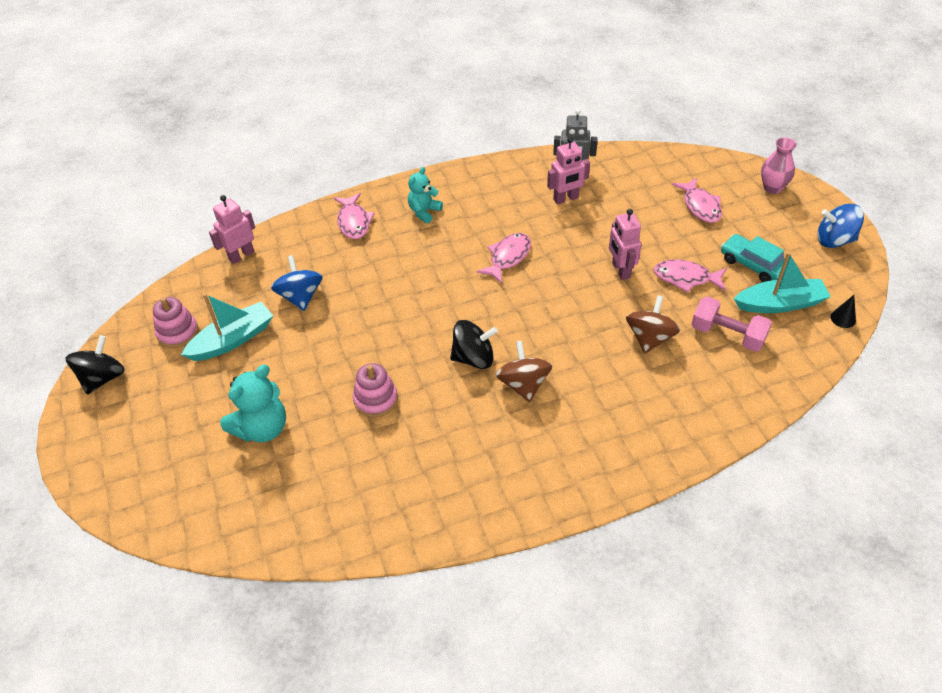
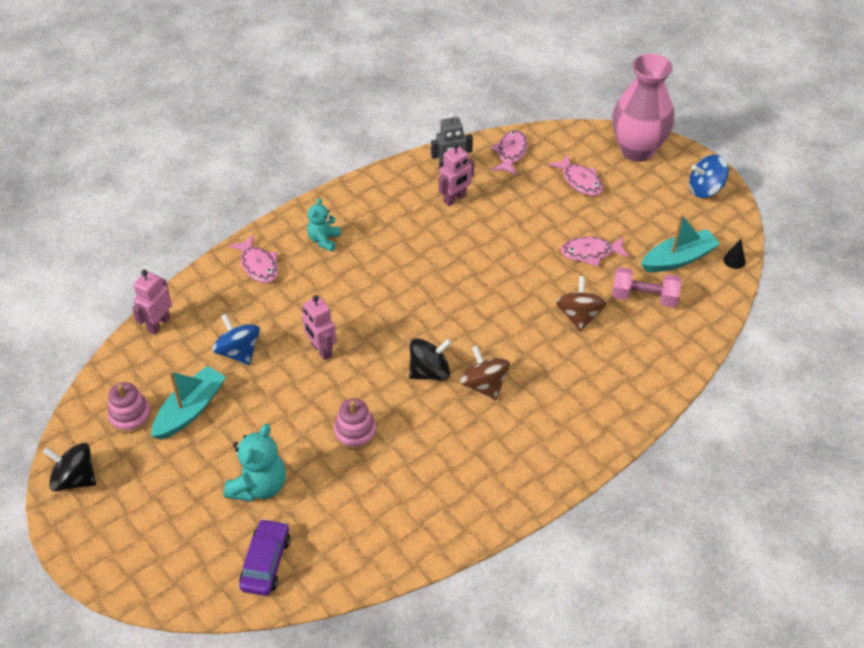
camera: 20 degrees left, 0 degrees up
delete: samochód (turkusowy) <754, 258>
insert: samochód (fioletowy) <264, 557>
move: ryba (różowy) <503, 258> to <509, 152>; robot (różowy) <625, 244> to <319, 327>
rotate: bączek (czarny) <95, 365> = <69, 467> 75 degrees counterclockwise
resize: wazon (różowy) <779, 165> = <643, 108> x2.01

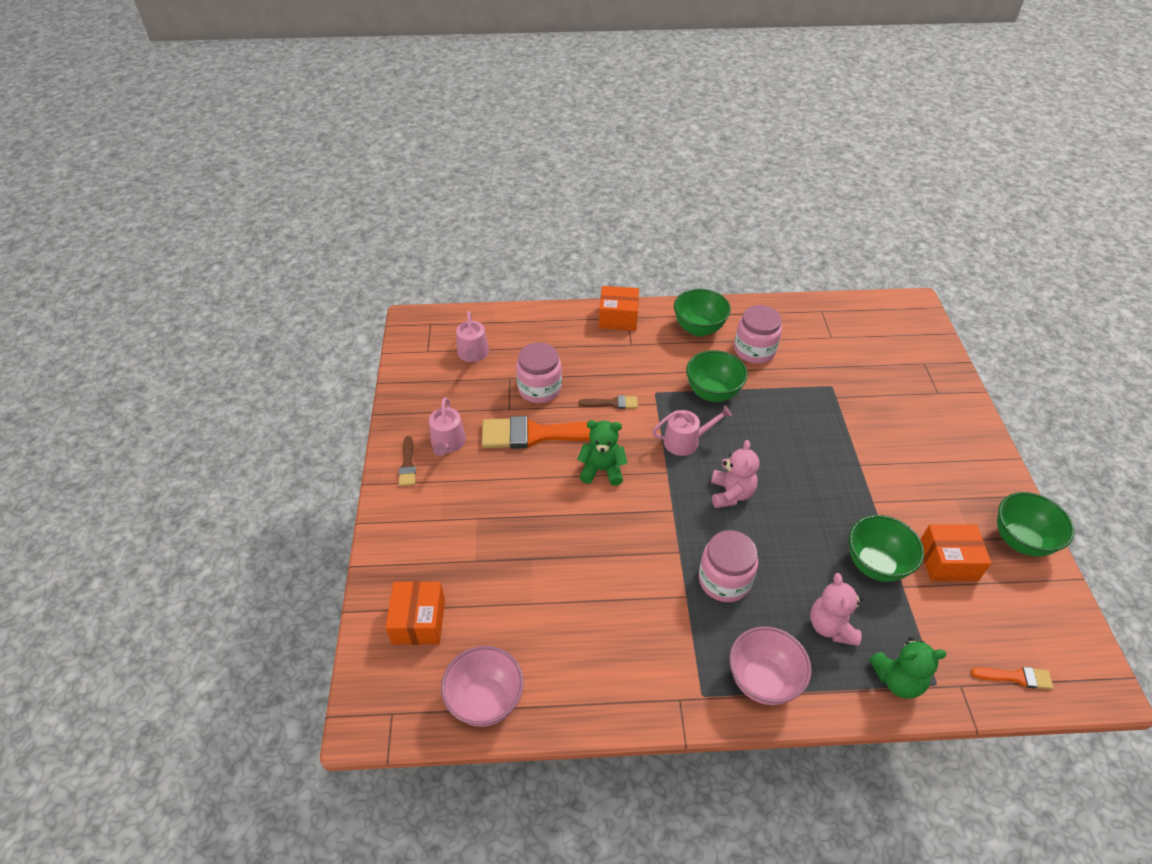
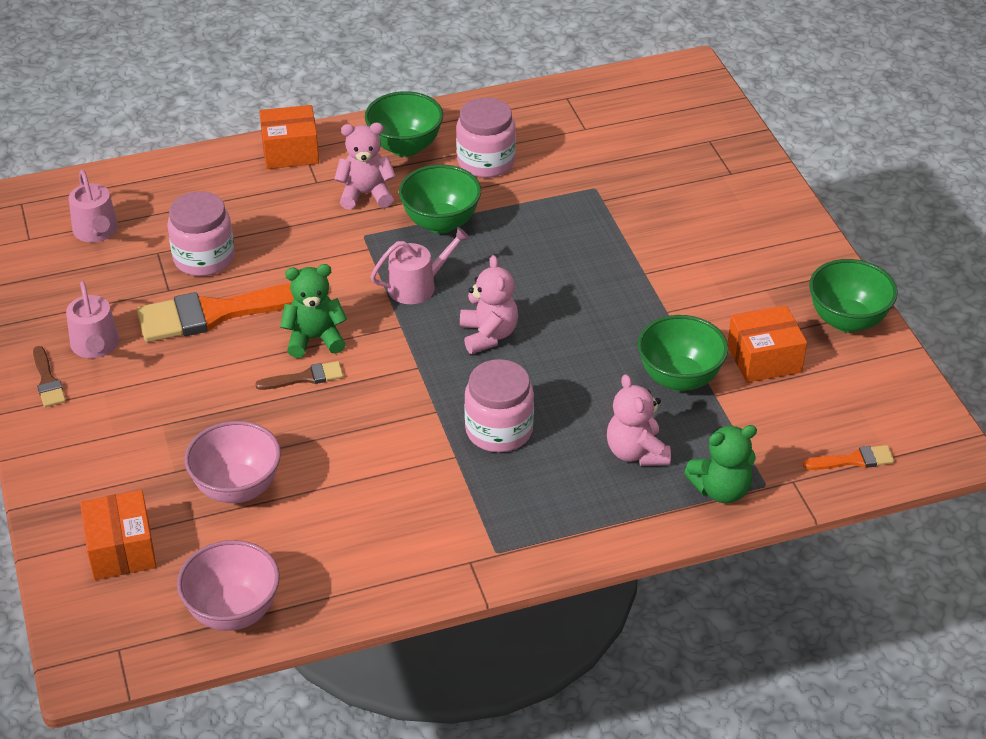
camera: 15 degrees left, 5 degrees down
insert: miś (różowy) <365, 166>
move: pędzel (brązowy) <608, 402> to <299, 375>; miska (różowy) <770, 665> to <232, 462>

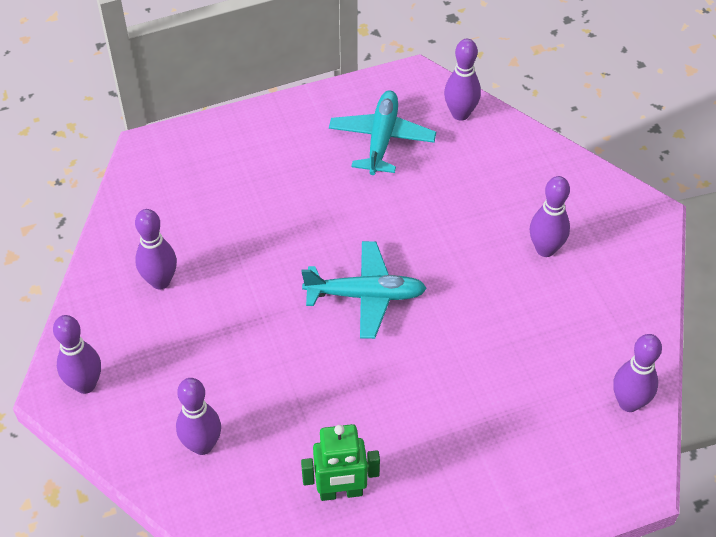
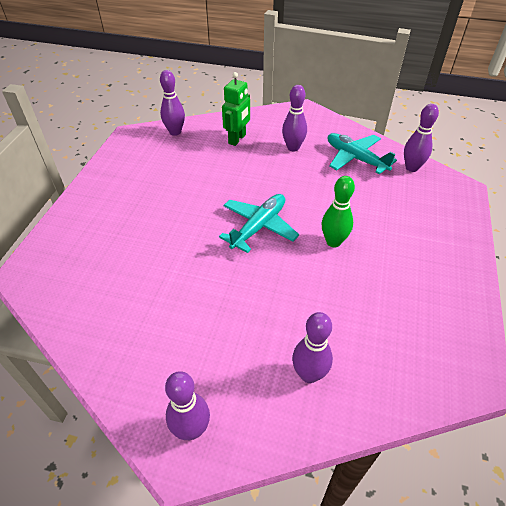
camera: 55 degrees left, 5 degrees down
delete: kręgiel (fioletowy) <156, 249>
insert: kręgiel (zielony) <338, 211>
move: robot (zielony) <340, 462> to <236, 109>; samolot (turkusowy) <382, 133> to <362, 153>

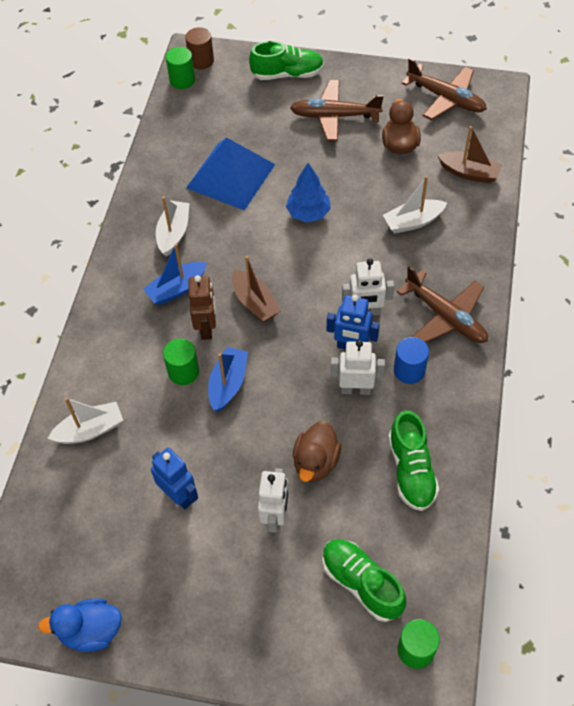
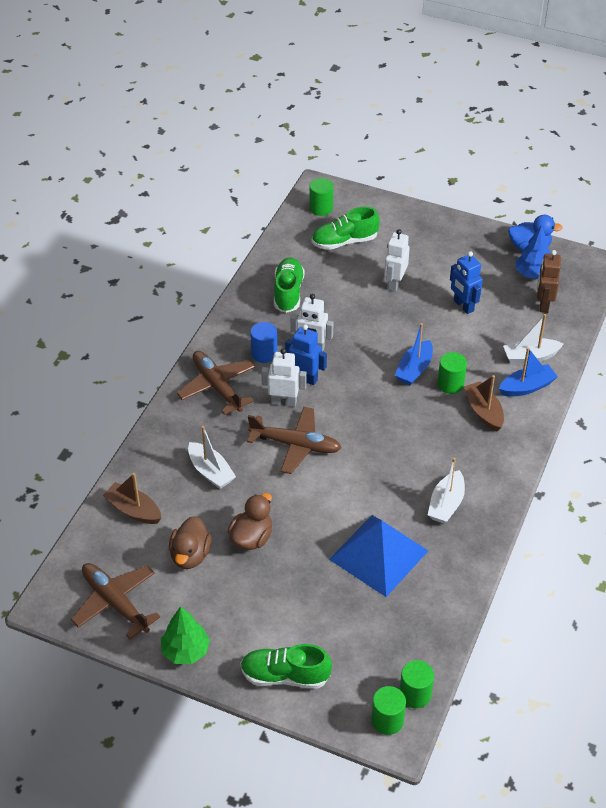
camera: 170 degrees left, 10 degrees down
insert: drzewko (zielony) <185, 635>
move: łódka (niebieski) <175, 274> to <528, 372>; robot (brązowy) <202, 307> to <549, 281>; łódka (brązowy) <256, 289> to <484, 403>; drzewko (niebieski) <308, 192> to <533, 252>; samolot (brązowy) <337, 110> to <294, 440>; kaczka (brązowy) <317, 451> to <250, 521>
recolor: walec (brązowy) <199, 48> to walec (zielony) <388, 710>
rotate: but (zielony) <364, 580> = <346, 228> 105 degrees clockwise; łódka (biały) <415, 205> = <212, 457> 60 degrees clockwise

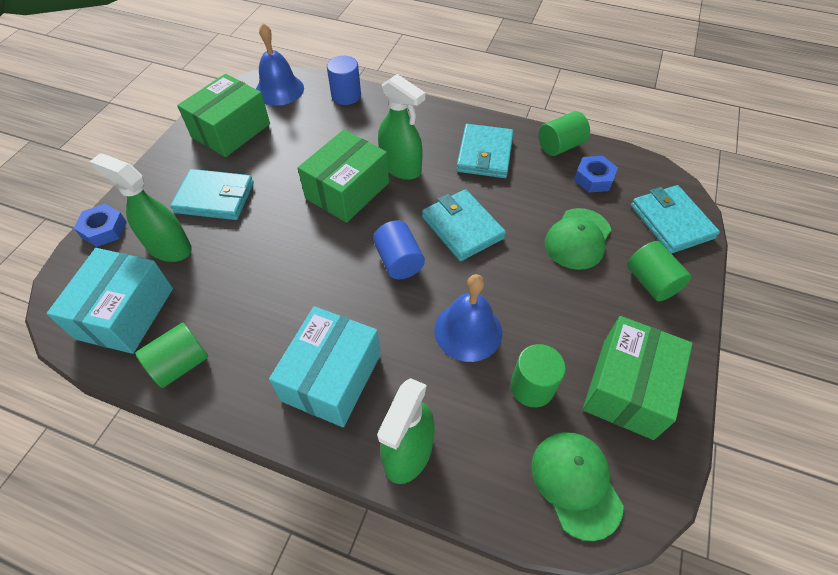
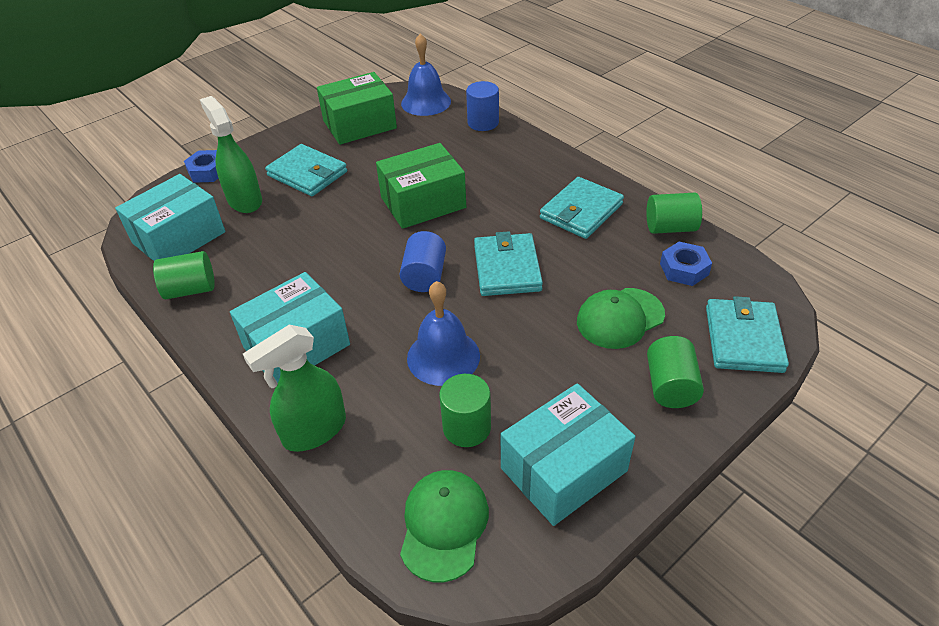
camera: 30 degrees right, 10 degrees down
delete: spryskiwacz (zielony) <401, 127>
recolor: pudełko (zielony) <638, 378> to pudełko (turkusowy) <568, 454>

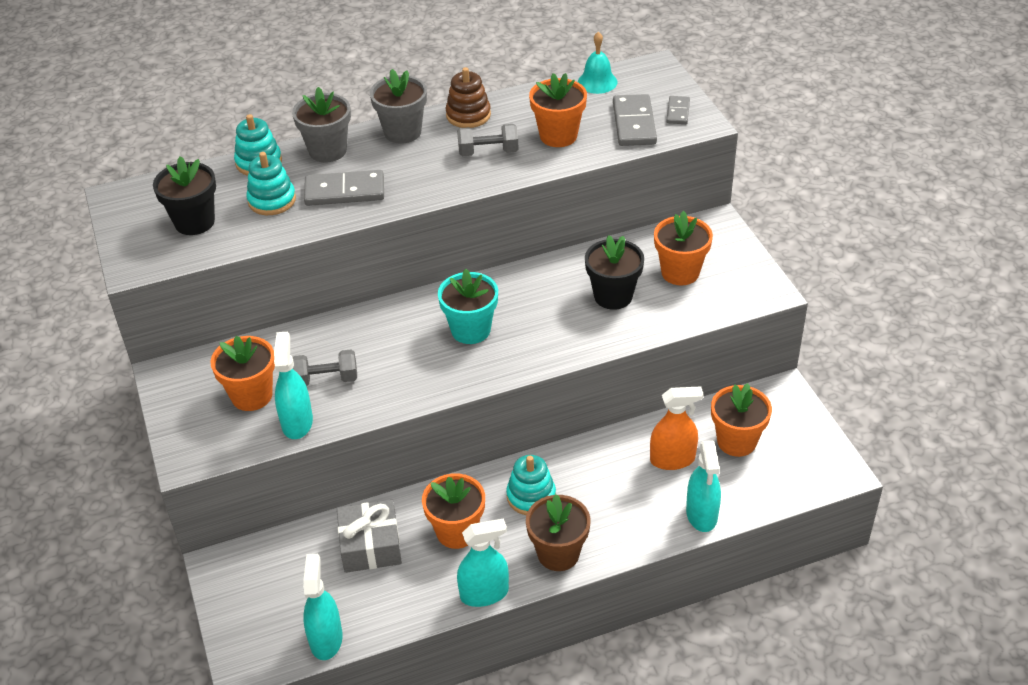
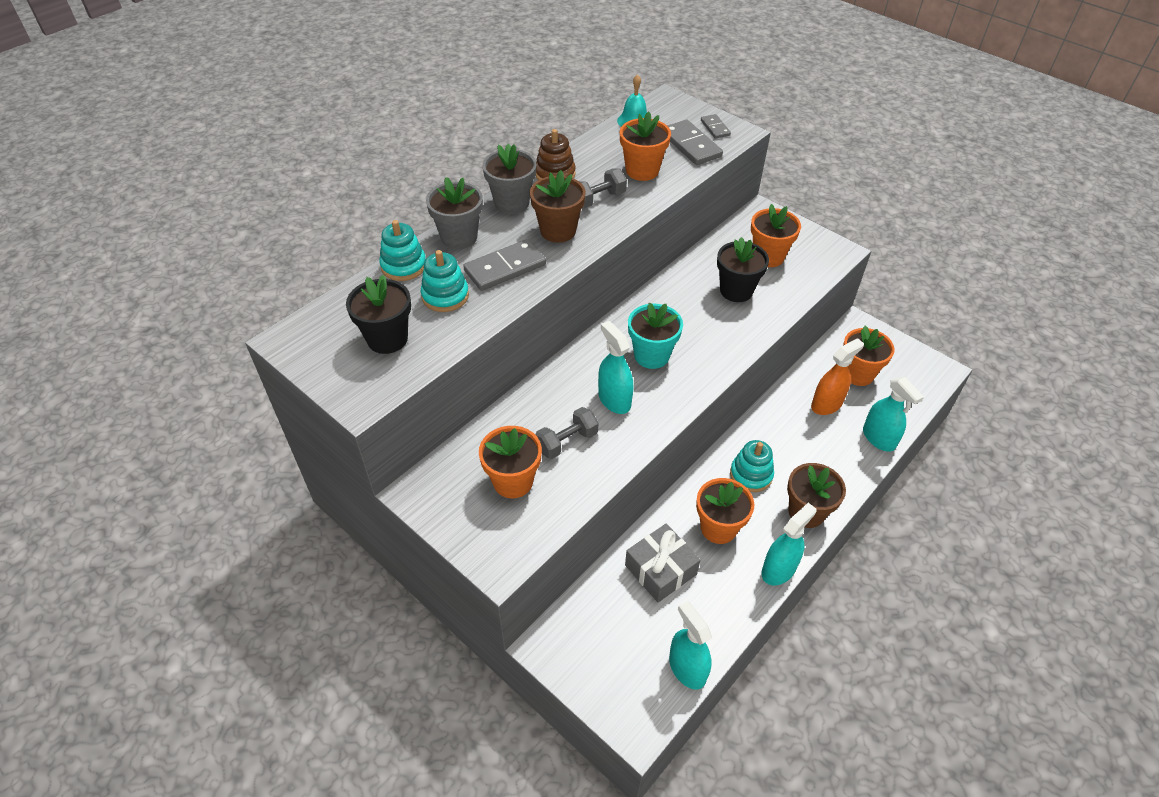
camera: 30 degrees left, 5 degrees up
insert: doniczka (brązowy) <558, 206>
move: spryskiwacz (turkusowy) <293, 385> to <615, 367>

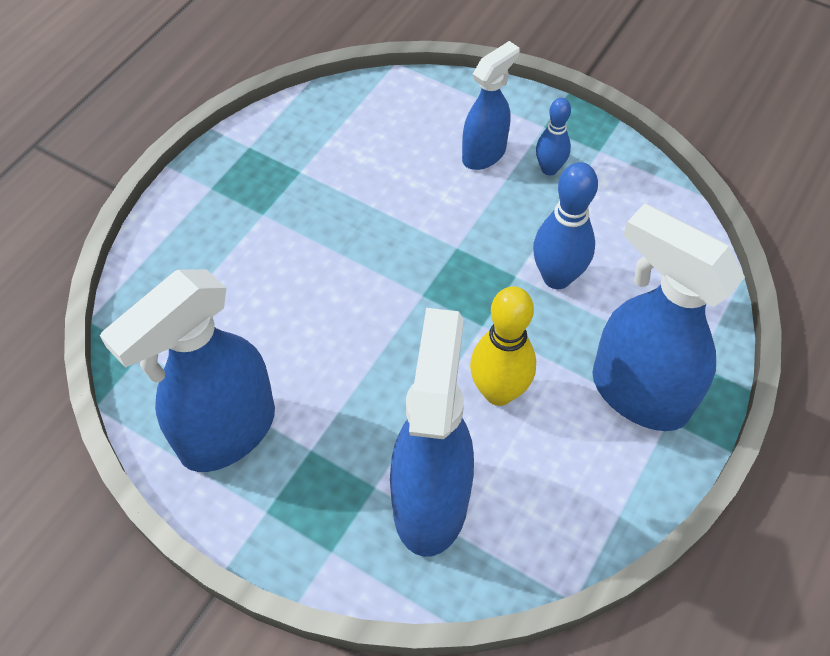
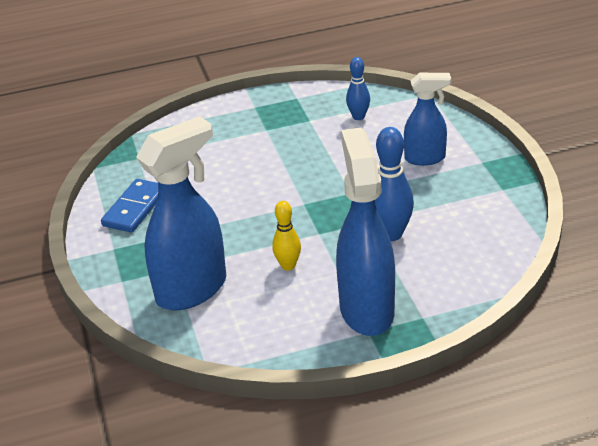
camera: 45 degrees right, 20 degrees down
move: kręgiel (niebieski) <553, 137> to <358, 88>
replace: spryskiwacz (niebieski) <187, 370> to kostka domina (niebieski) <129, 206>
resize: kręgiel (żółty) <503, 346> = <286, 235> x0.62

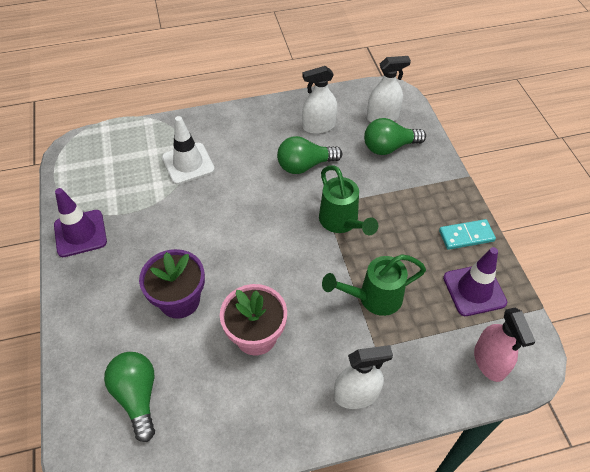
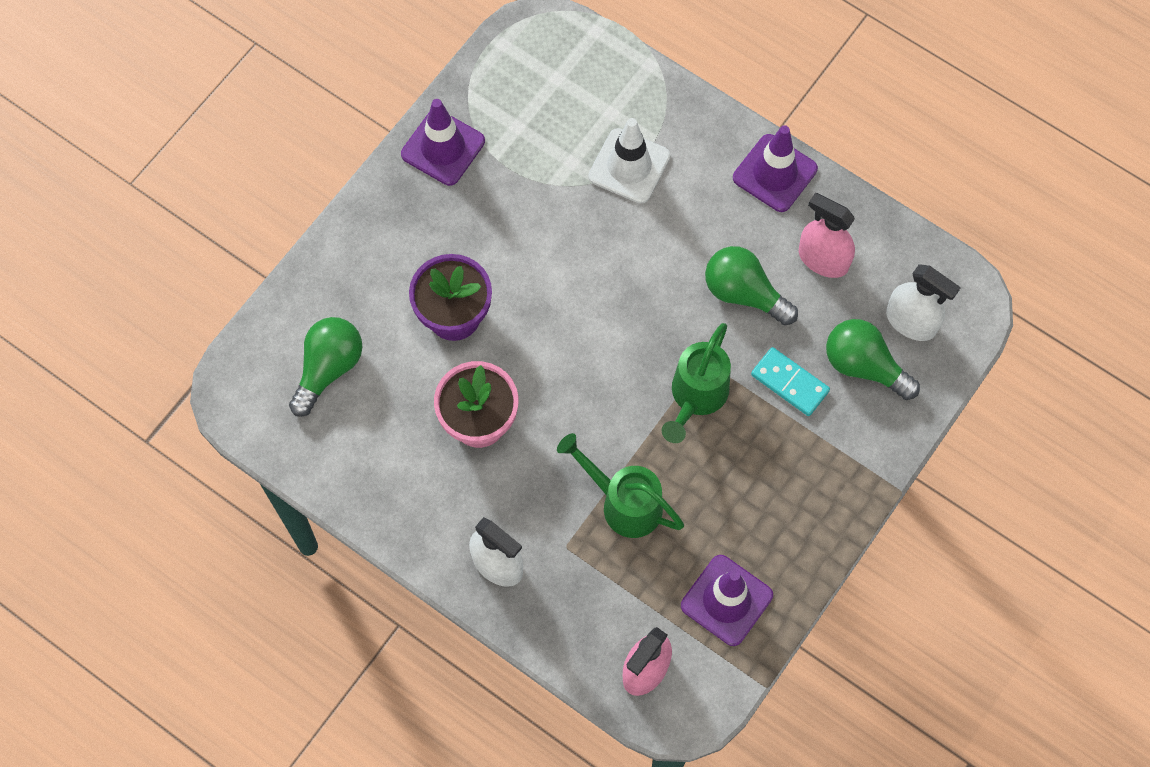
camera: 50 degrees right, 15 degrees up
insert: pachołek (fioletowy) <775, 168>
move: kostka domina (turkusowy) <467, 234> to <790, 381>
recolor: spryskiwacz (biały) <319, 100> to spryskiwacz (różowy) <827, 235>

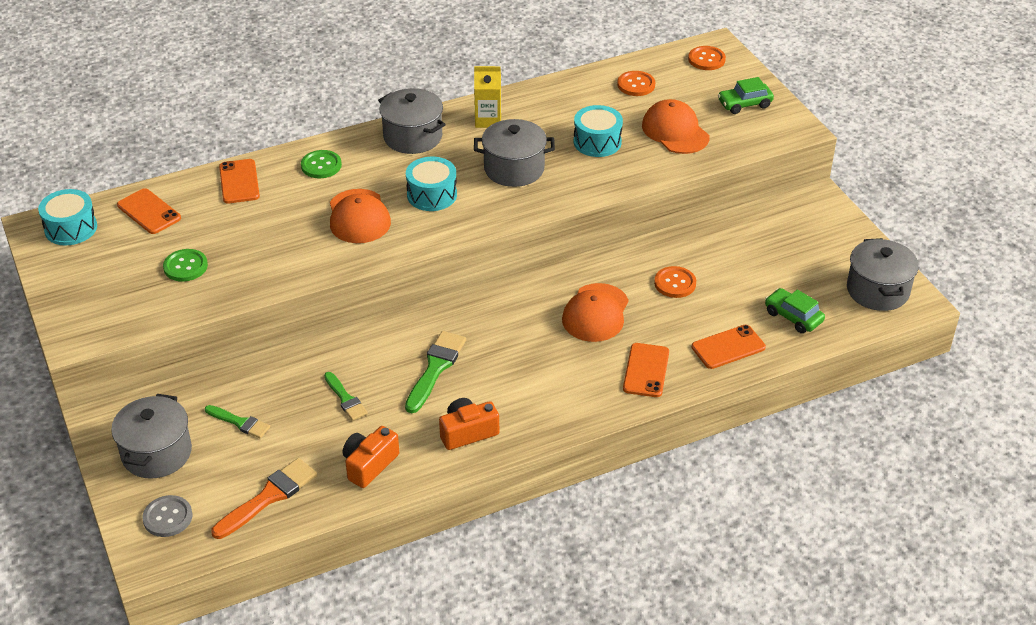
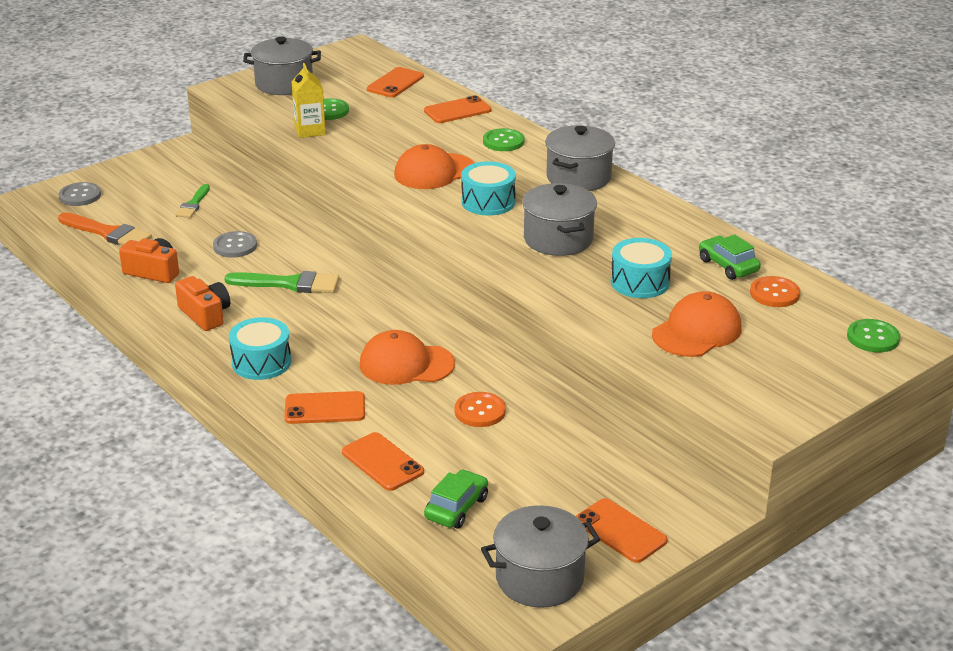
camera: 75 degrees right, 10 degrees down
insert: telefon (pomarańczowy) <622, 530>
move: bęben (turkusowy) <67, 217> to <260, 348>; garnek (szary) <151, 436> to <282, 66>; karton mleka (żółty) <487, 97> to <308, 100>; samochód (zielony) <746, 95> to <730, 257>
replace: pędzel (zielony) <346, 396> to guzik (szary) <235, 244>
recolor: guzik (pomarańczowy) <707, 58> to guzik (zielony) <873, 335>

